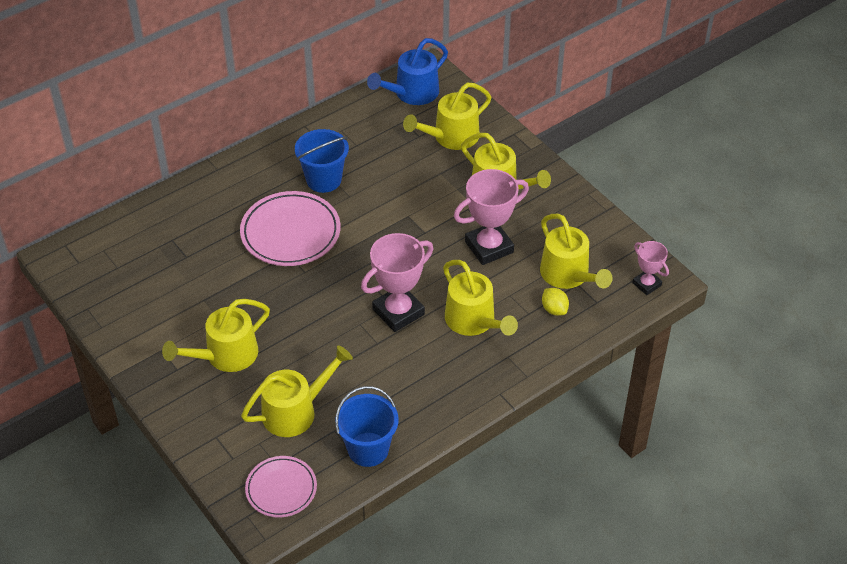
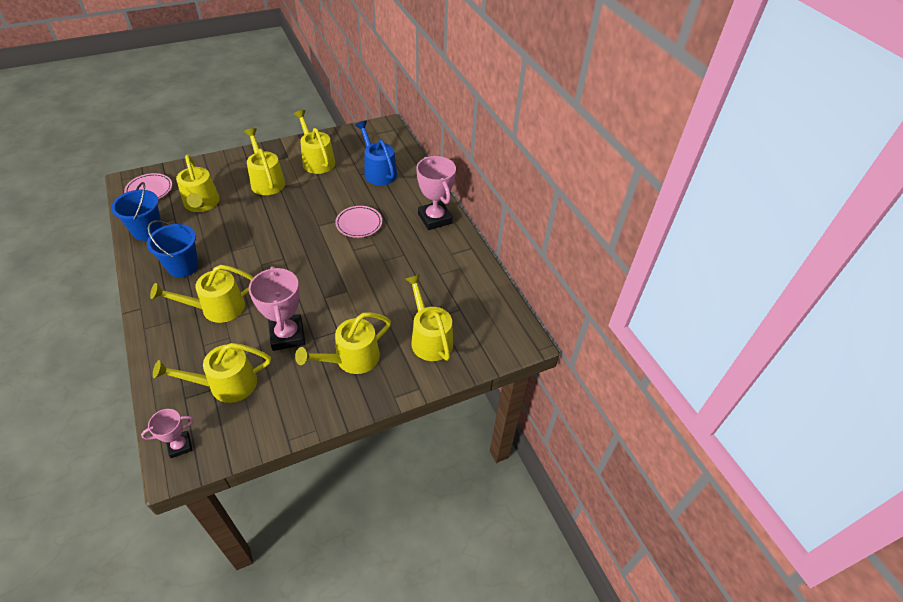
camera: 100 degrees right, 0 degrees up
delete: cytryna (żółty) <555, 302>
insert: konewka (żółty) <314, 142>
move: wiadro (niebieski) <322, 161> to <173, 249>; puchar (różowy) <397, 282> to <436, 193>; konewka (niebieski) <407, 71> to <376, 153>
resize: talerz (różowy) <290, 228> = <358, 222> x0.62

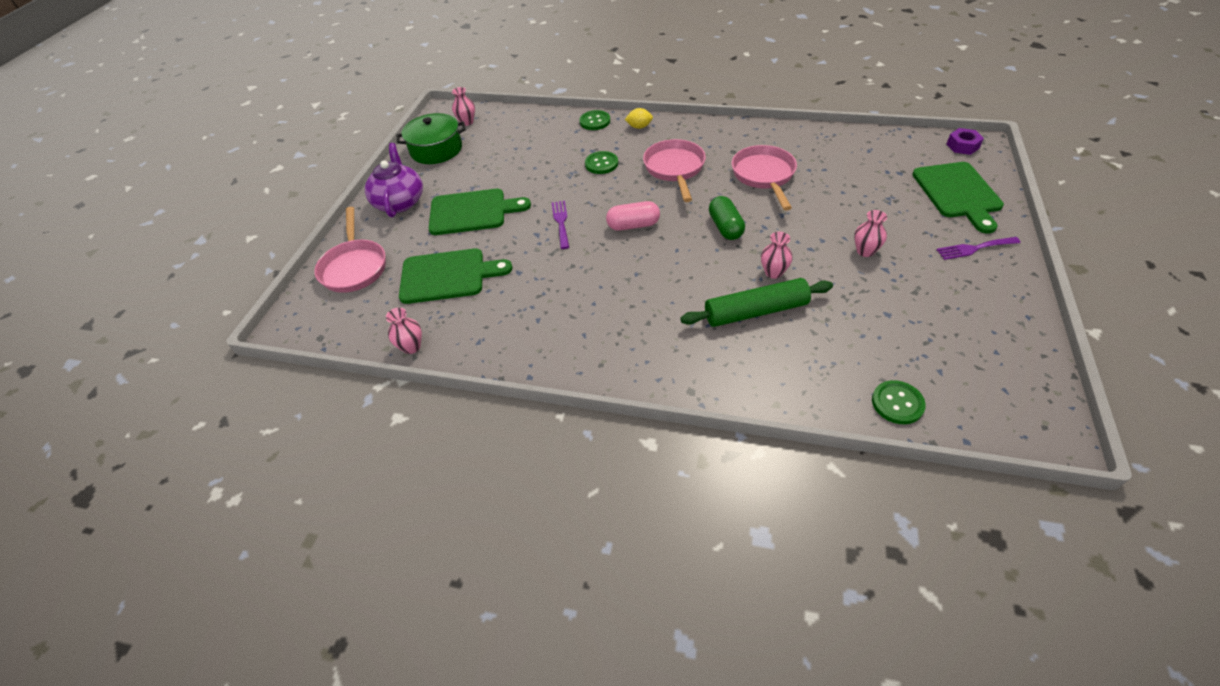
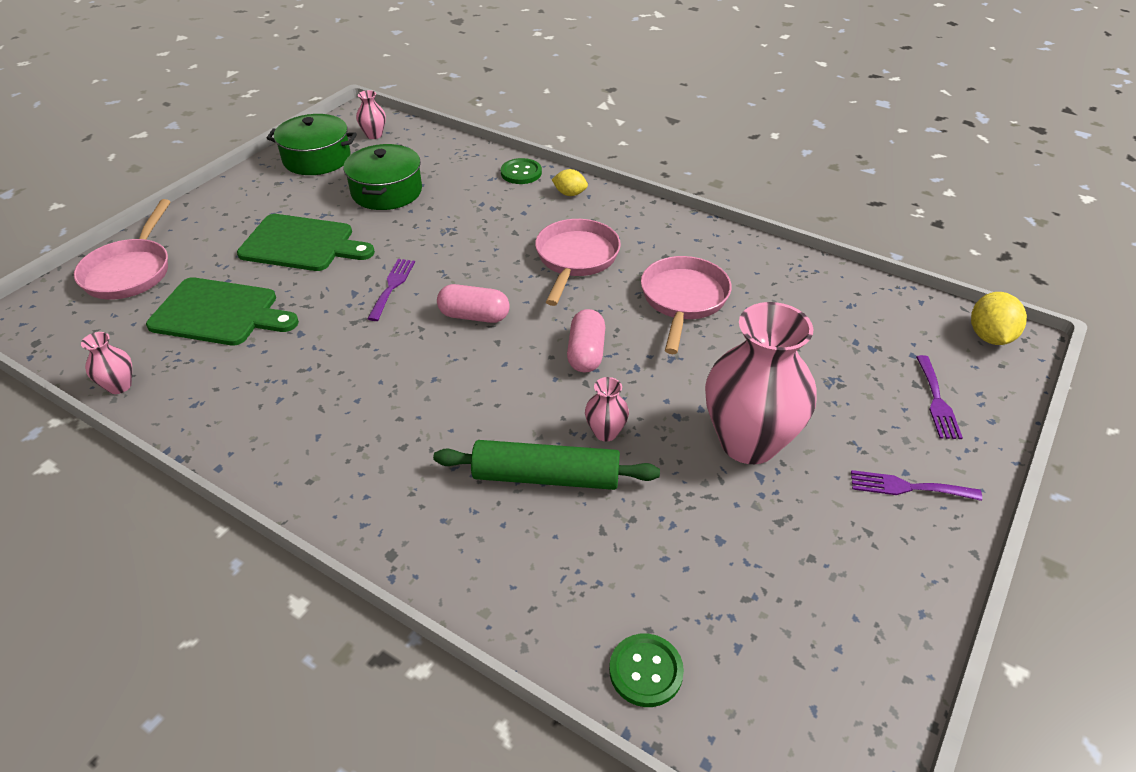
camera: 15 degrees right, 5 degrees down
delete: imbryk (fioletowy) <394, 180>; guzik (zielony) <601, 162>
insert: garnek (zielony) <382, 177>
replace: deska do krojenia (zielony) <958, 197> to widelec (fioletowy) <939, 397>; nakrętka (fioletowy) <965, 141> to cytryna (żółty) <999, 318>
recolor: kapsułka (zielony) <727, 218> to kapsułka (różowy) <586, 340>
resize: wazon (różowy) <870, 233> = <761, 383> x2.37

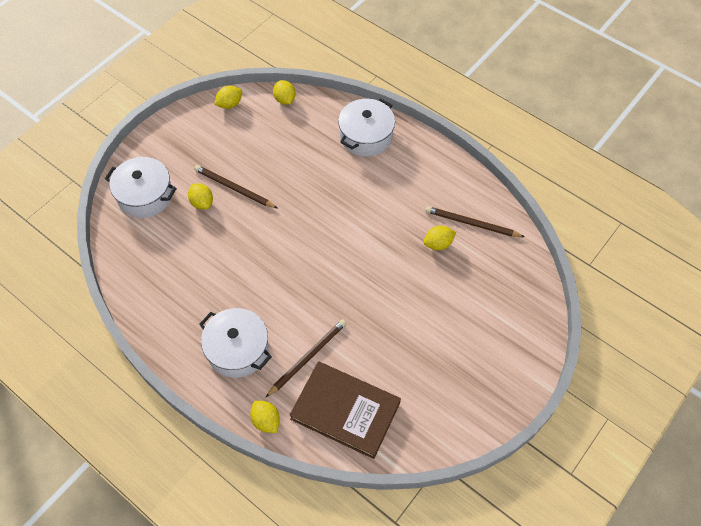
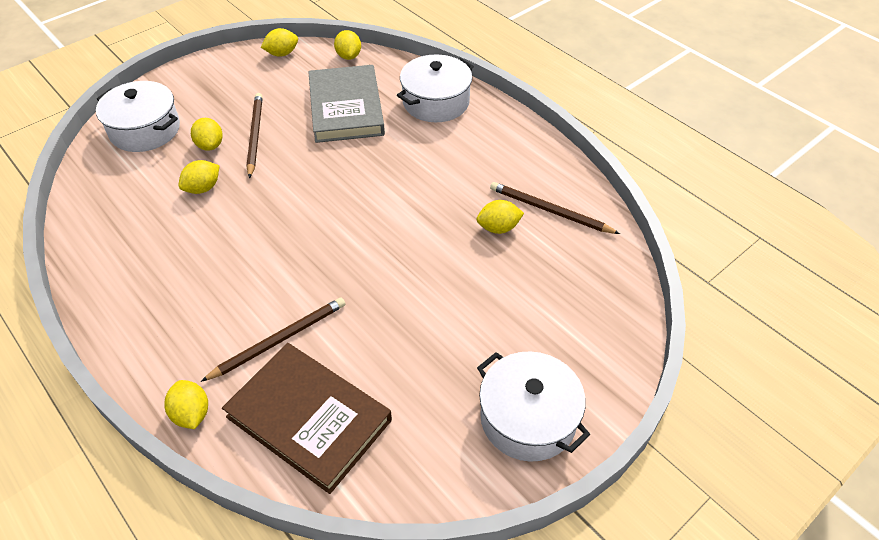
camera: 10 degrees right, 10 degrees down
insert: cytryna (żółty) <199, 177>; książka (szary) <346, 104>
move: garnek (biały) <235, 343> to <533, 406>
rotate: ołówek (brązowy) <236, 187> = <254, 136> 45 degrees clockwise

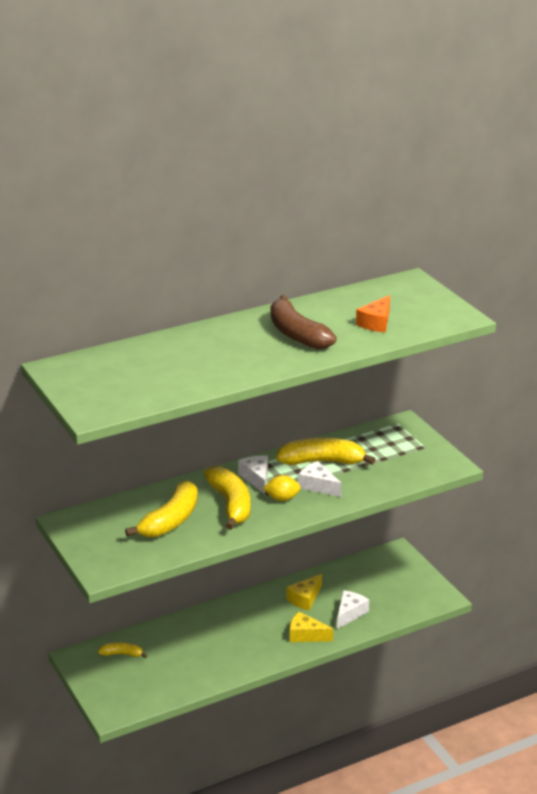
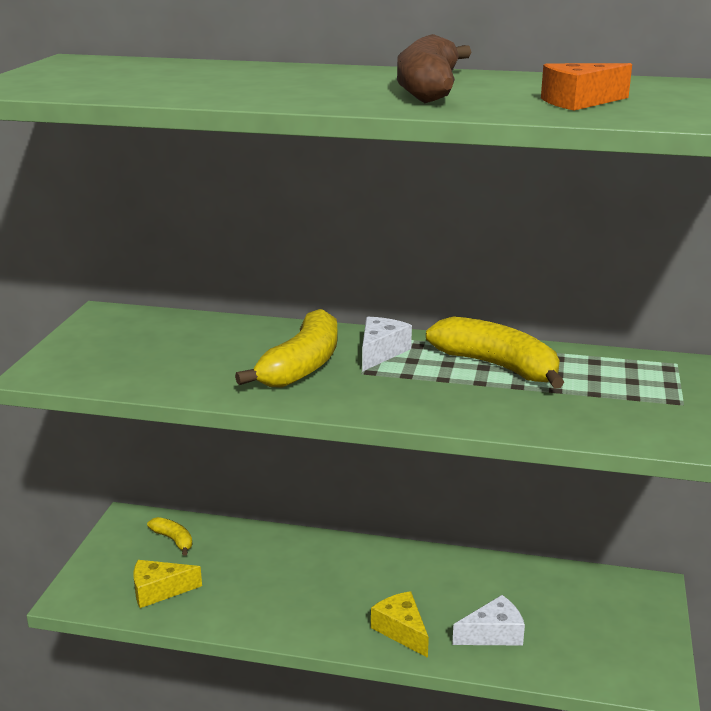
camera: 40 degrees right, 5 degrees down
delete: banan (żółty) <161, 508>; cytryna (żółty) <282, 488>; ser (biały) <320, 479>
move: ser (żółty) <304, 592> to <168, 584>

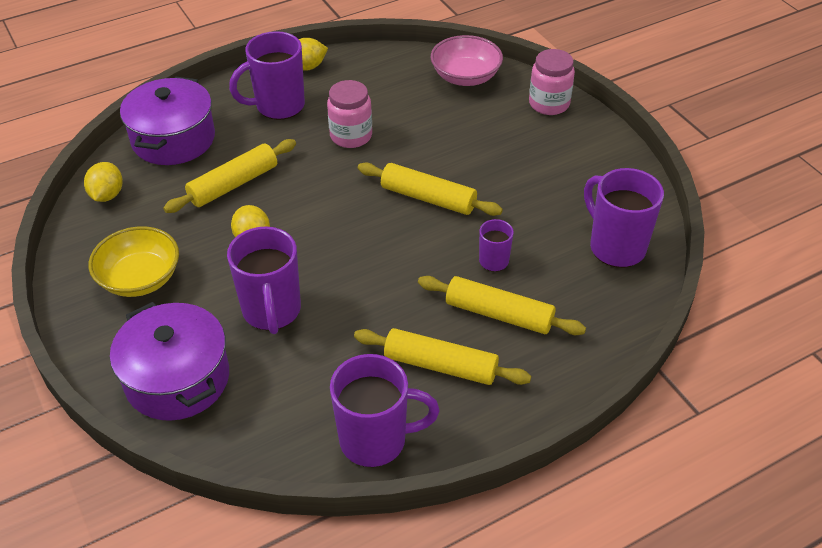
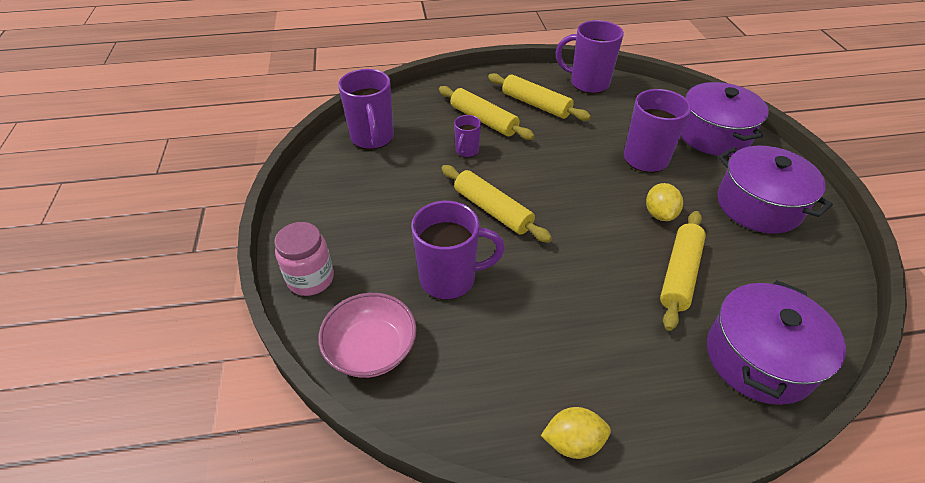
camera: 160 degrees left, 0 degrees up
delete: cytryna (żółty) <103, 182>; słoik (różowy) <349, 114>
move: kubek (fioletowy) <267, 75> to <458, 250>
replace: miska (żółty) <134, 261> to garnek (fioletowy) <775, 190>
rotate: wałek do ciasta (żółty) <229, 176> = <683, 271> 45 degrees counterclockwise

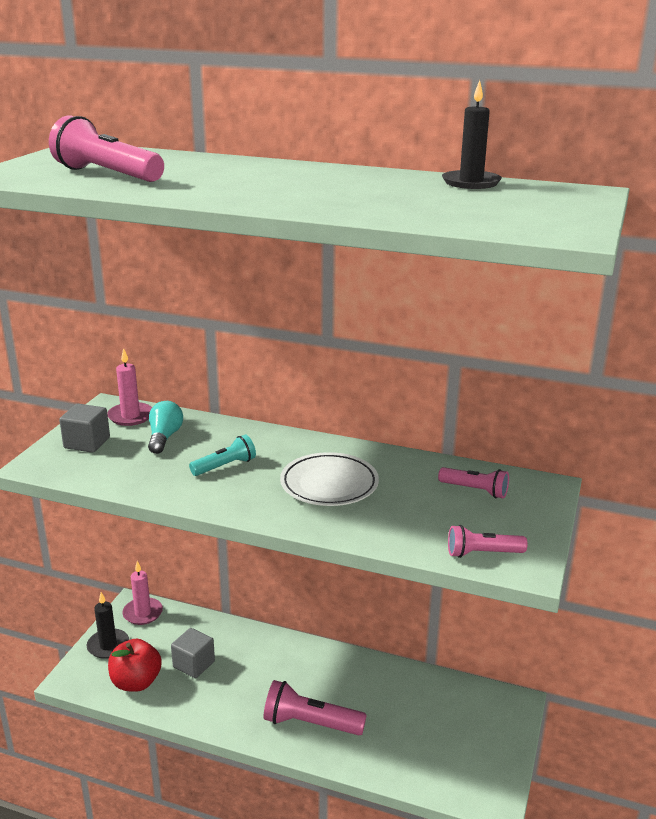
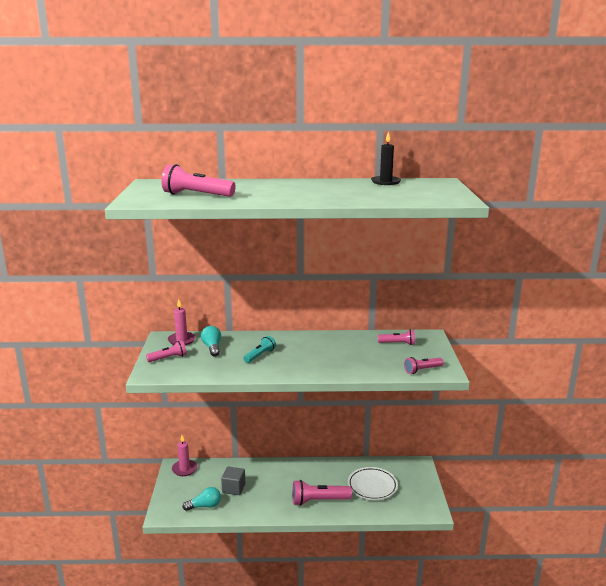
camera: 20 degrees left, 5 degrees down
delete: świeca (czarny) <108, 625>
move: talerz (biały) <329, 479> to <373, 483>
replace: sześcian (szary) <84, 428> to latarka (różowy) <166, 351>; jabłko (czerwony) <135, 665> to żarówka (turkusowy) <201, 499>

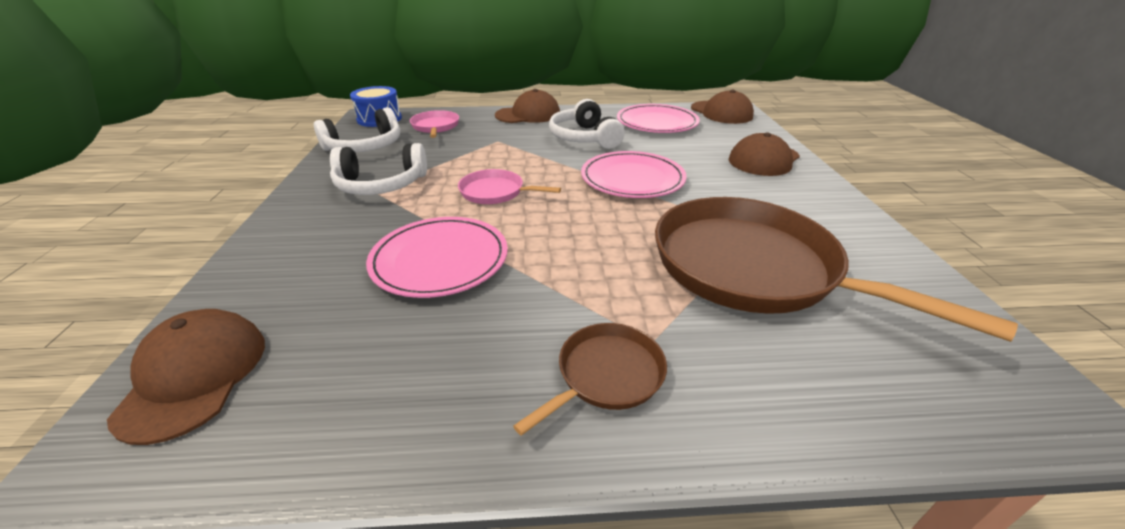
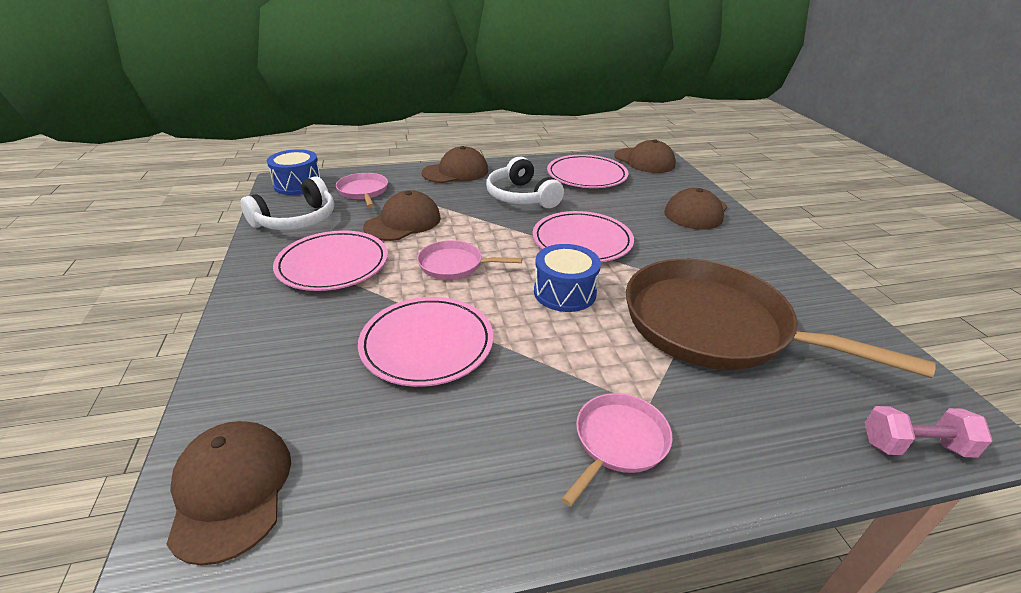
camera: 10 degrees left, 0 degrees up
insert: czapka (brązowy) <402, 215>; bęben (niebieski) <567, 278>; hantel (różowy) <929, 432>
replace: słuchawki (biały) <378, 169> to talerz (różowy) <330, 260>
recolor: patelnia (brązowy) <590, 379> to patelnia (różowy) <617, 450>

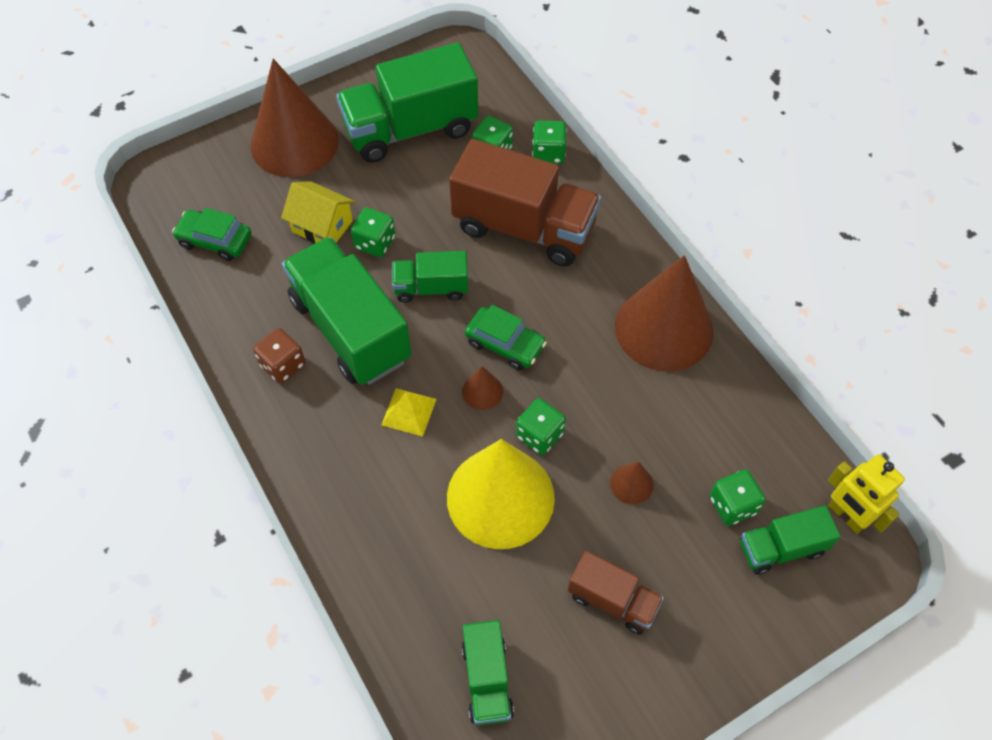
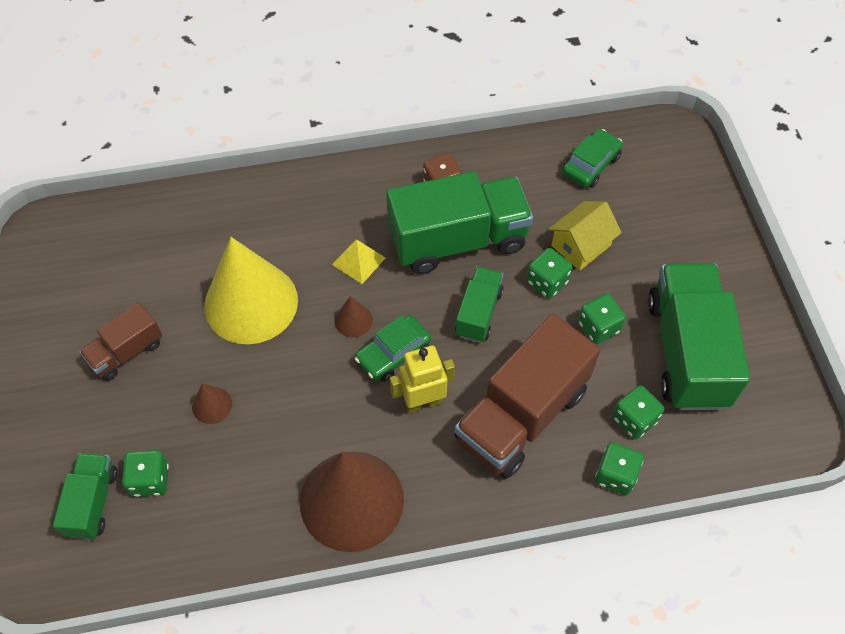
camera: 110 degrees right, 0 degrees up
delete: stożek (brązowy) <295, 118>; ciężarówka (zielony) <488, 672>
move: kostka do gry (zielony) <541, 426> to <602, 318>; robot (żółty) <866, 494> to <422, 379>

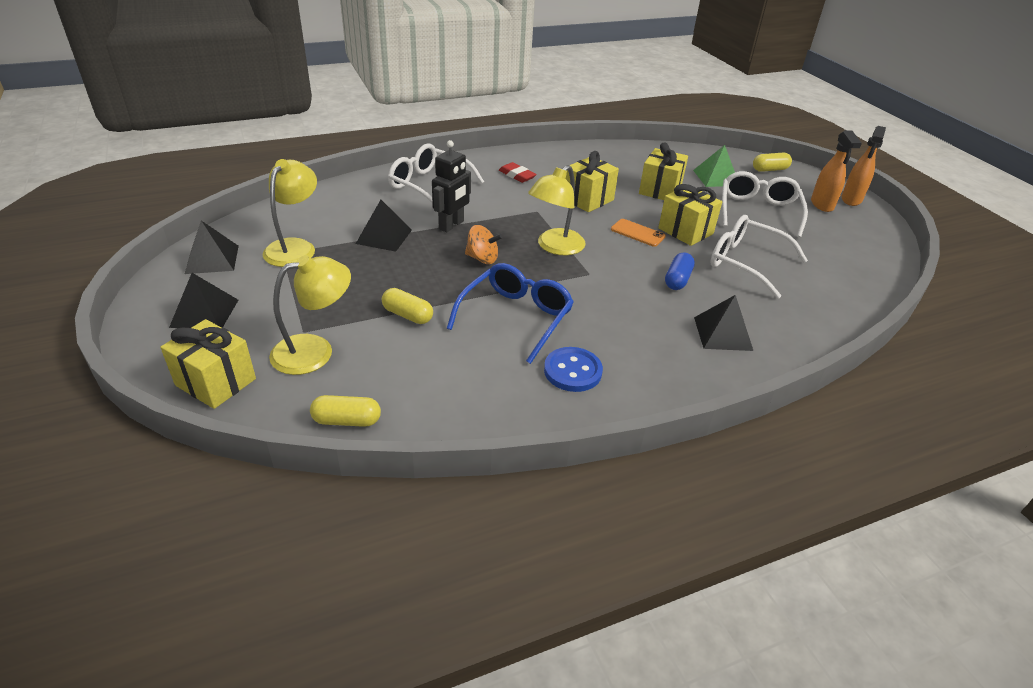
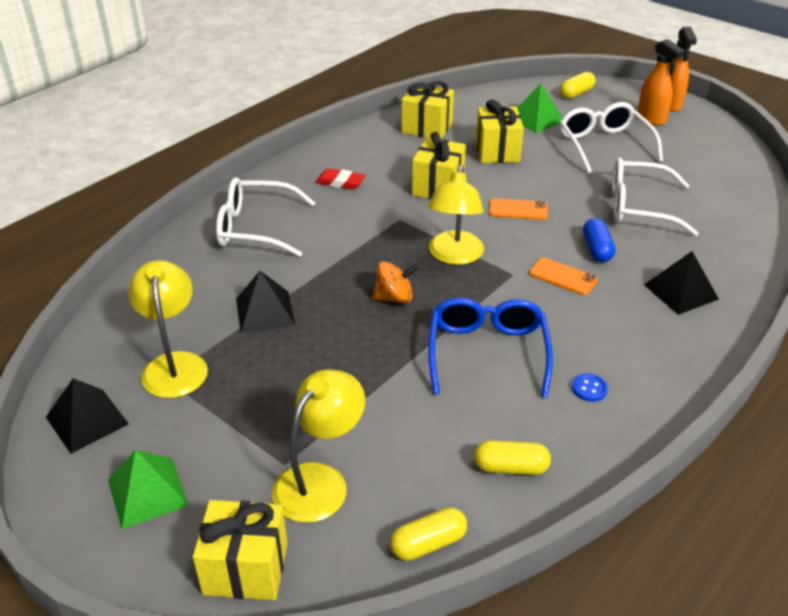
camera: 25 degrees left, 0 degrees up
delete: robot (czarny) <451, 186>
insert: telefon (pomarańczowy) <563, 276>
move: kapsułka (żółty) <407, 306> to <512, 457>; prezent (żółty) <690, 215> to <427, 110>
recolor: piramida (czarny) <203, 300> to piramida (zielony) <148, 489>
resize: guzik (niebieski) <573, 369> = <590, 387> x0.55

